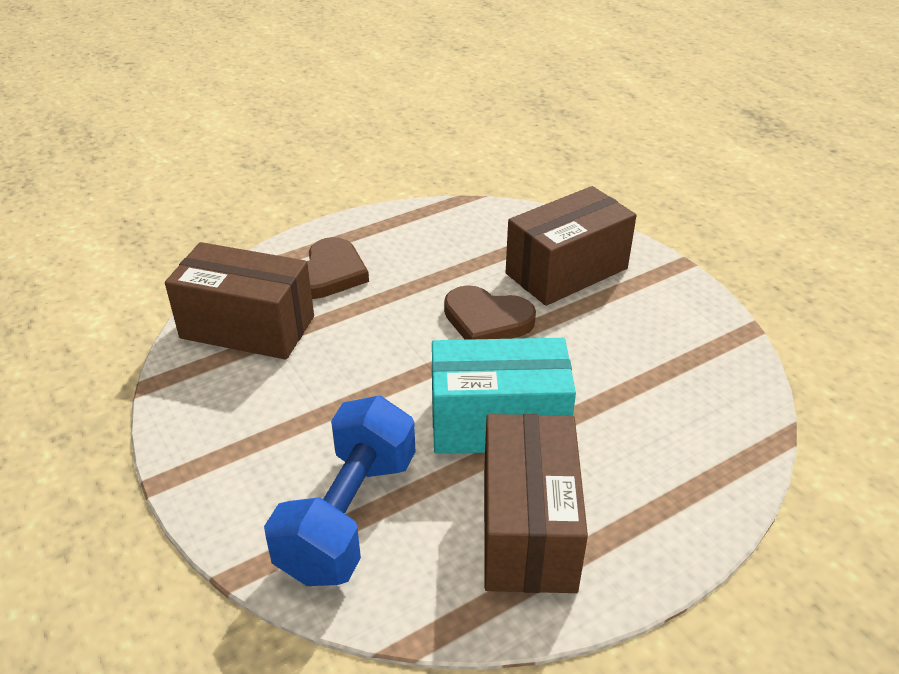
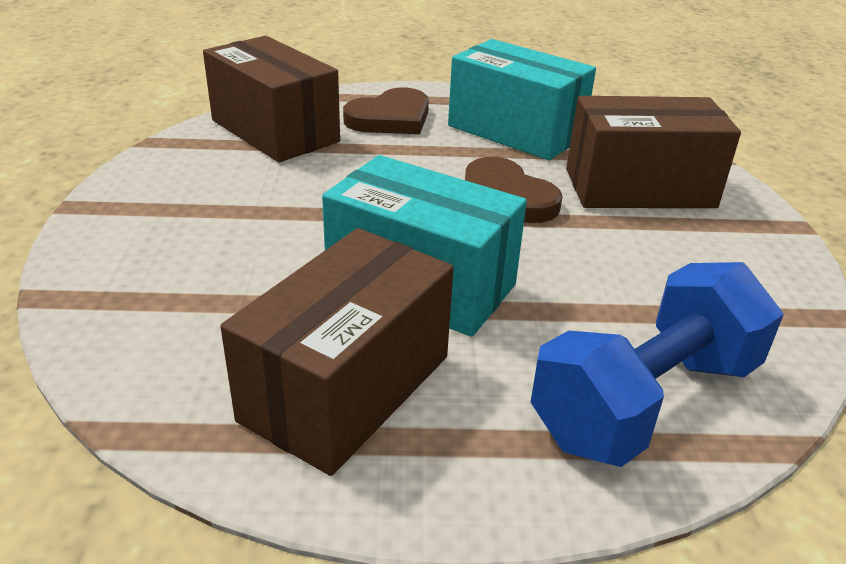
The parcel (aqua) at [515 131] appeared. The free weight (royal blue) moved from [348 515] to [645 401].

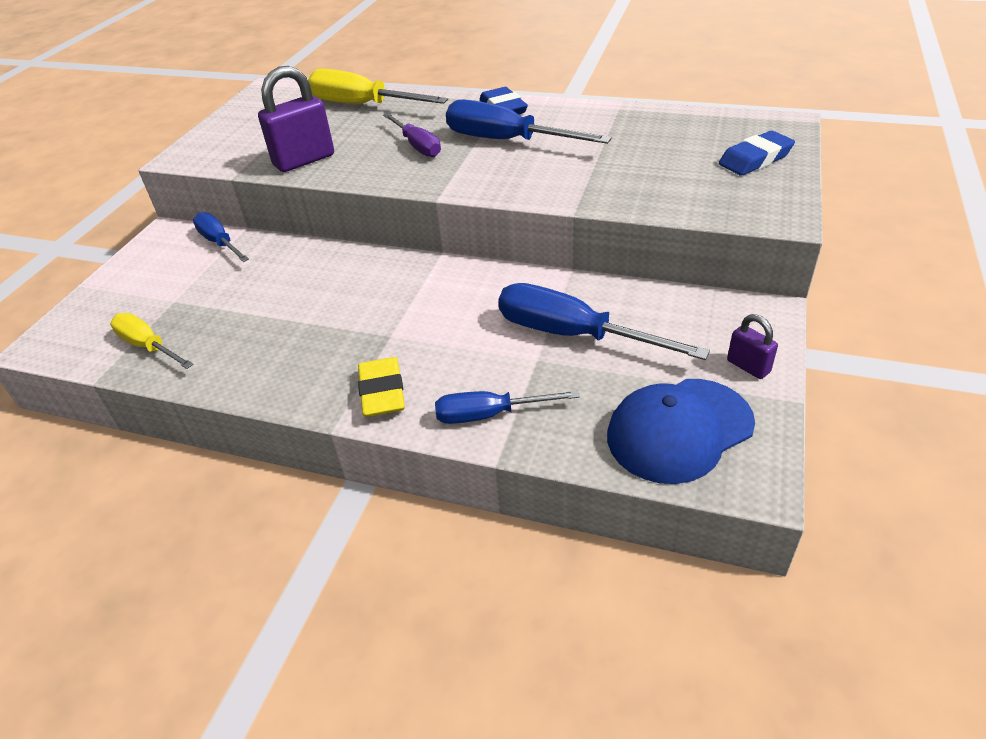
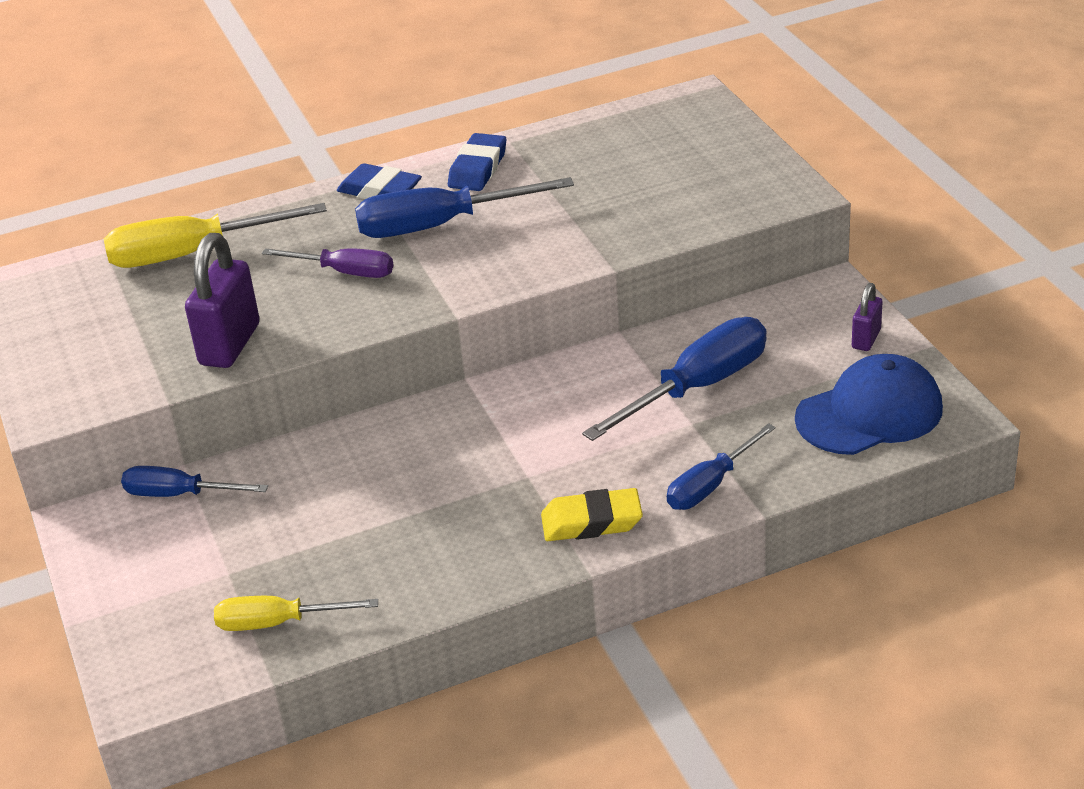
The gum eraser (royal blue) moved from [755 159] to [478 168]. The gum eraser (yellow) at [382 392] turned 45 degrees counterclockwise. The screwdriver (royal blue) at [573 335] turned 150 degrees clockwise. The baseball cap (royal blue) at [679 430] turned 135 degrees counterclockwise. The lock (violet) at [748 366] turned 75 degrees counterclockwise.

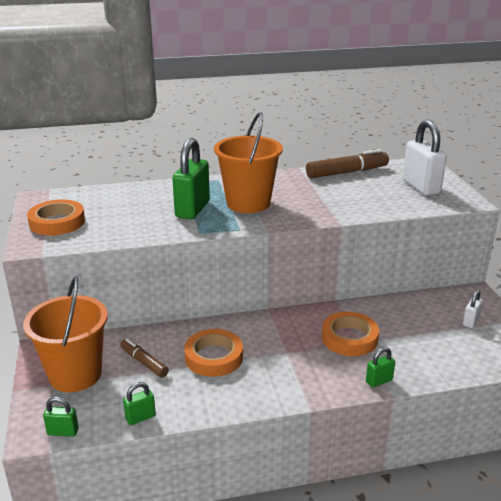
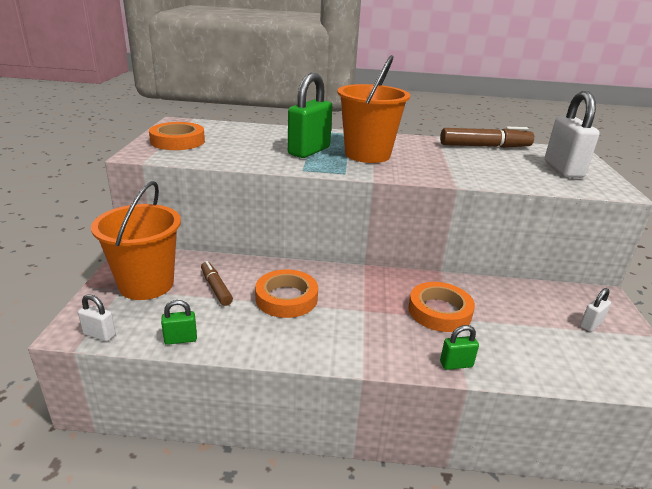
The lock (green) at [63 432] became the lock (pure white) at [99 334].

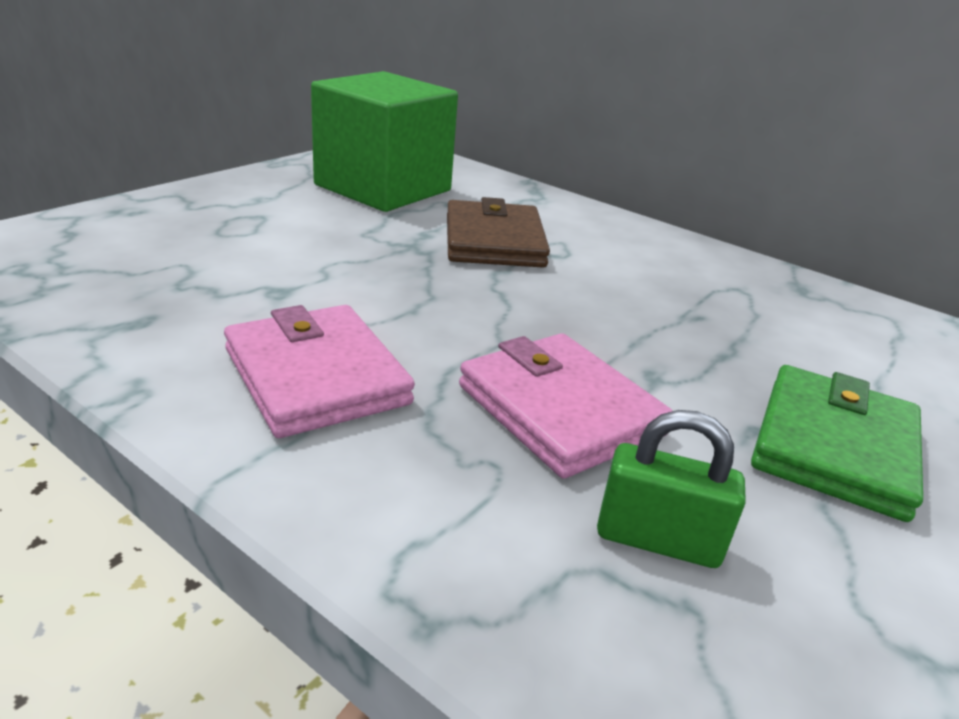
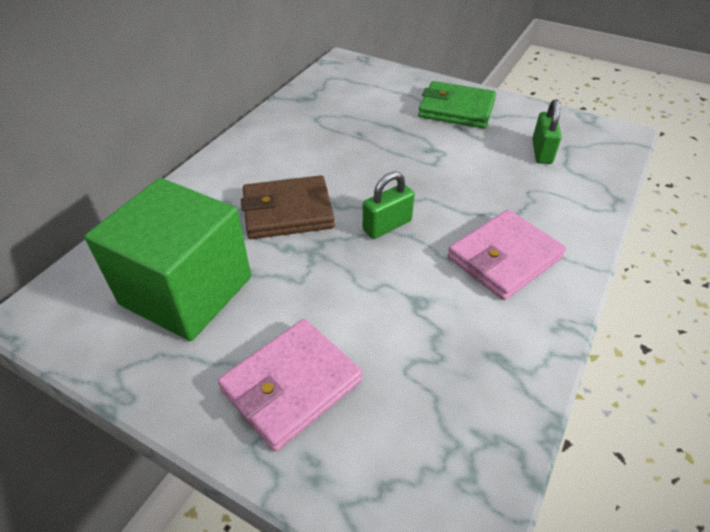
The lock (green) at [387 226] appeared. The wallet (pink) moved from [560 410] to [291 385].

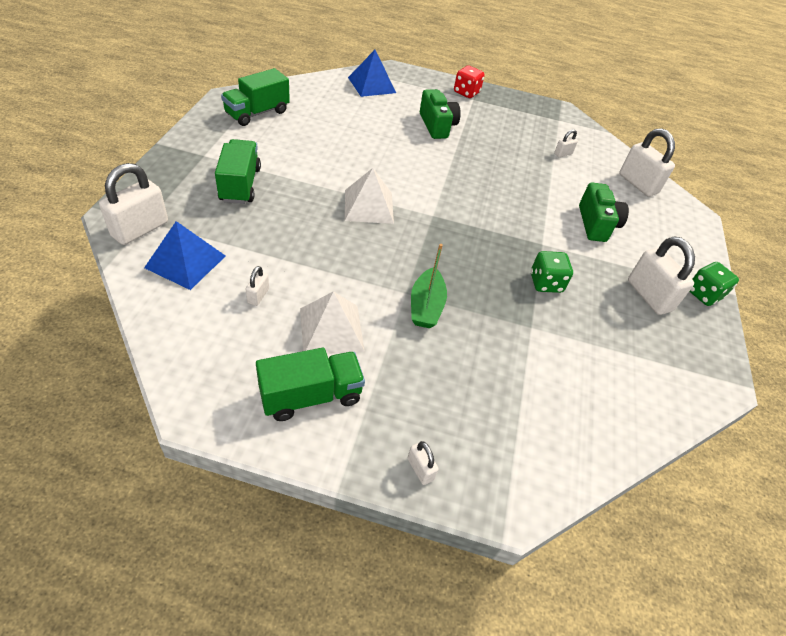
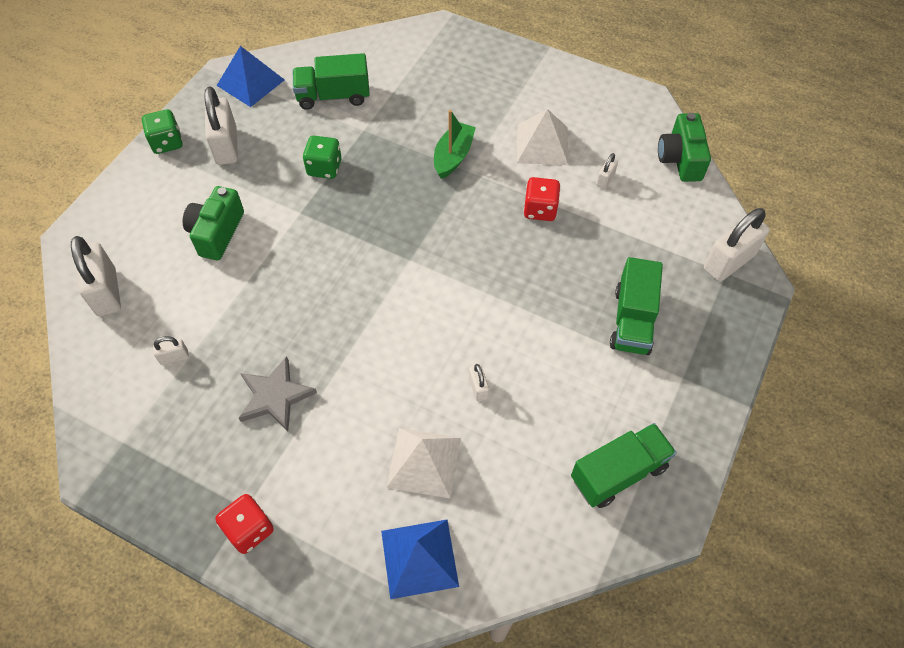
The star (gray) at [275 396] appeared. The dice (scarlet) at [540 210] appeared. The pyramid (royal blue) moved from [185 261] to [250 82]. The lorry (green) moved from [311 396] to [333 96]. The pyramid (pure white) moved from [368 206] to [424 462]. The lock (pure white) moved from [420 469] to [478 388]. The photo camera (green) moved from [437 125] to [680 159].

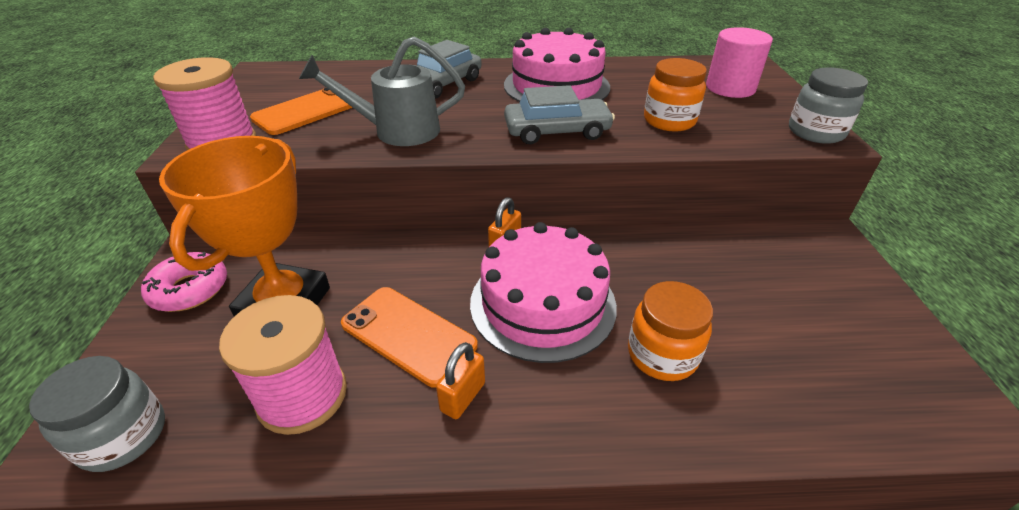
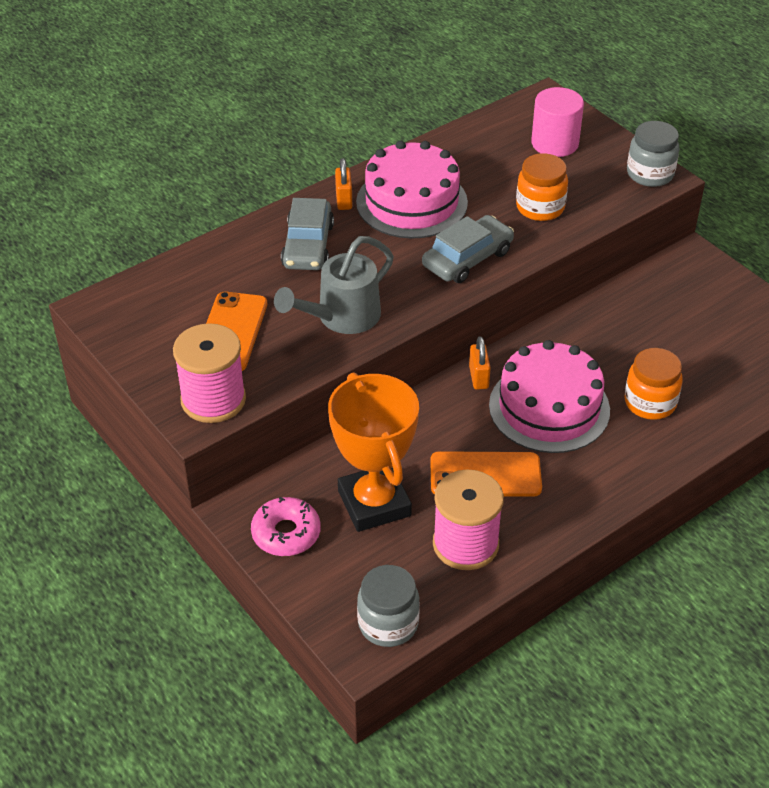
The lock (bright orange) moved from [463 397] to [344 200].

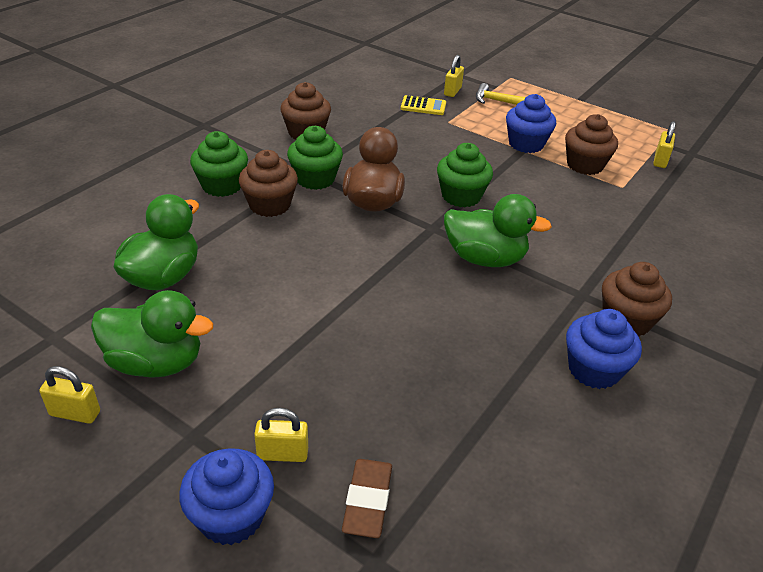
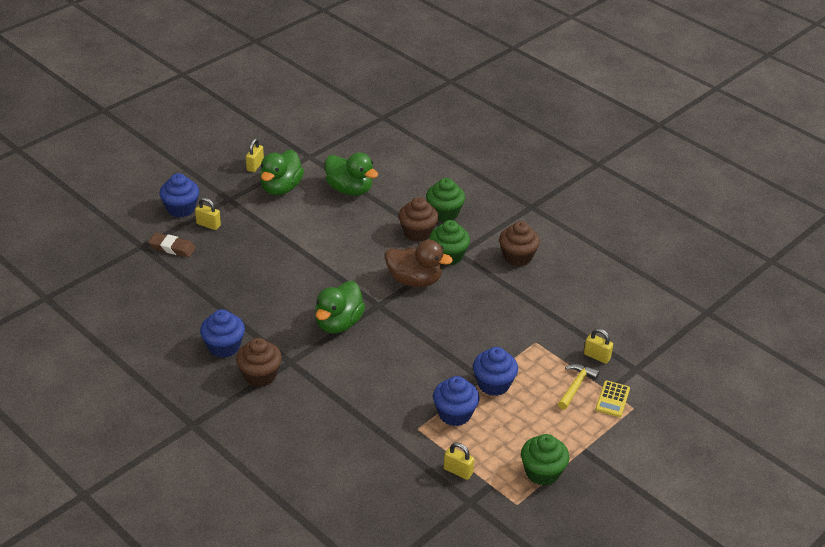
The calculator (yellow) moved from [423 106] to [612 399]. The muffin (green) moved from [461 196] to [542 472]. The muffin (dark brown) at [585 165] became the muffin (royal blue) at [454 414]. The lock (yellow) at [282 454] turned 75 degrees counterclockwise.

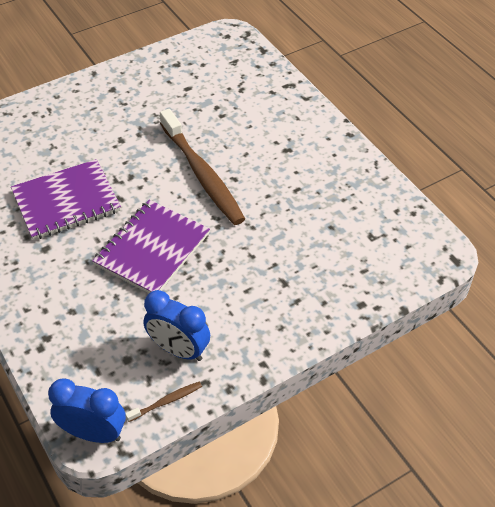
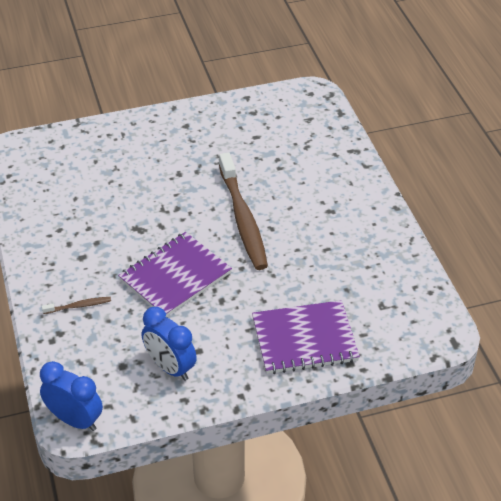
The notebook (violet) moved from [66 201] to [304 339]. The toothbrush (dark brown) moved from [166 401] to [79 306].

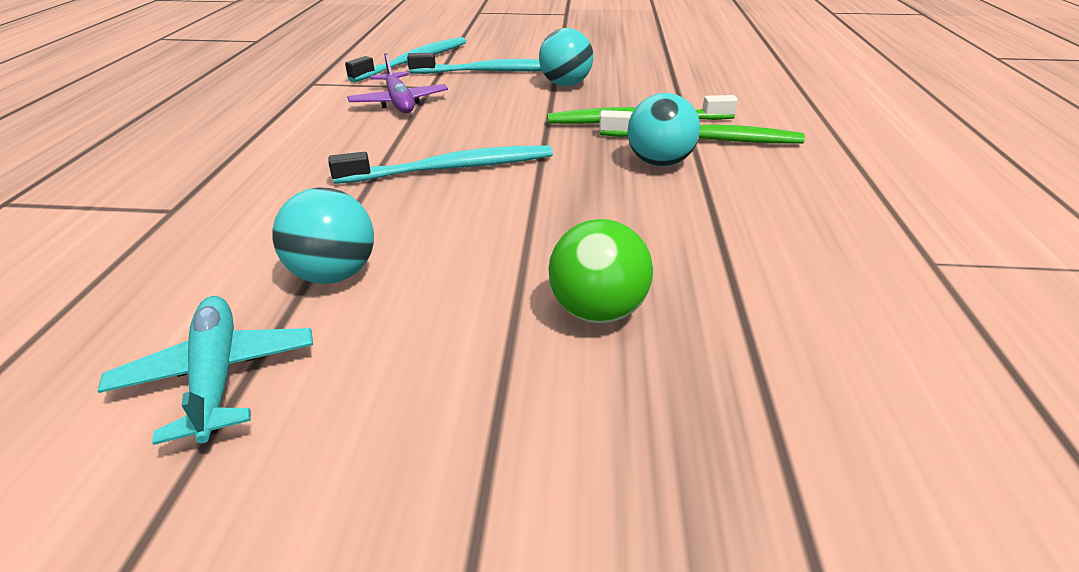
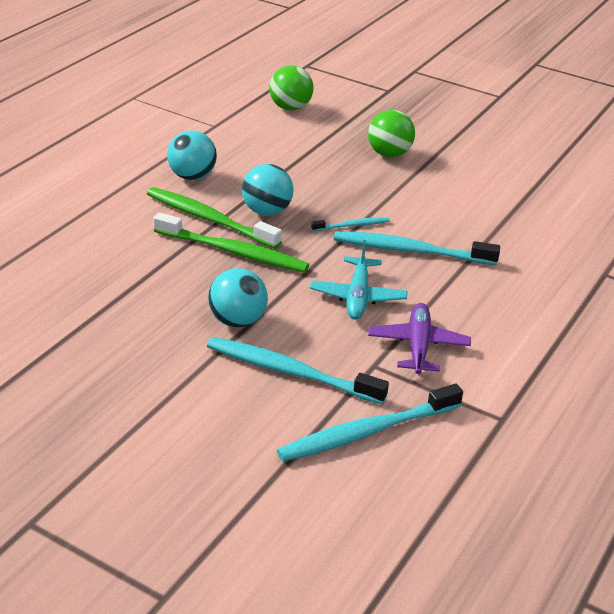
The ball (green) at [290 107] appeared. The toothbrush (aqua) at [352 225] appeared. The aeroplane (aqua) moved from [217 375] to [358 297]. The ball (aqua) moved from [334 274] to [192 176].

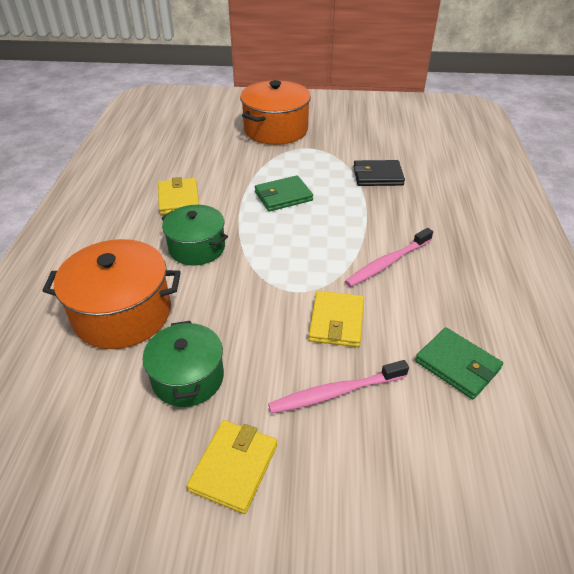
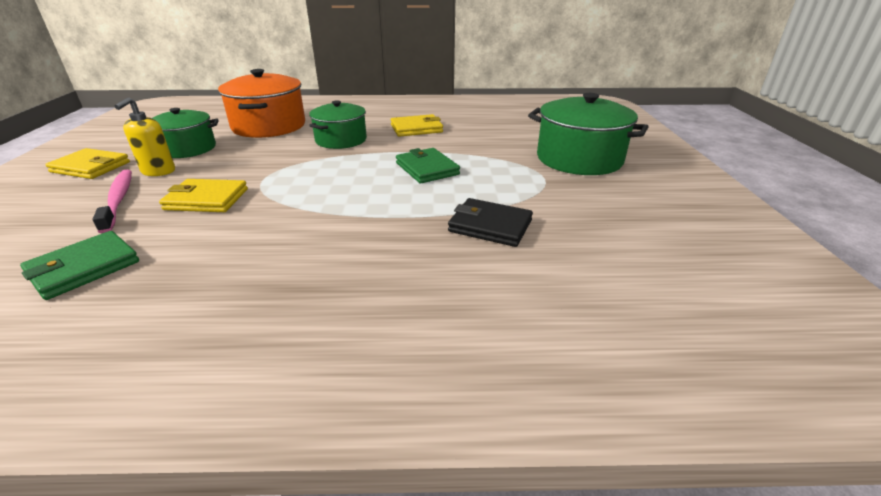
The toothbrush (pink) at [387 263] disappeared. The pump bottle (yellow) at [158 171] appeared. The pot (bright orange) at [276 129] became the pot (green) at [579 159]. The wallet (jet-black) at [378 176] turned 60 degrees counterclockwise.

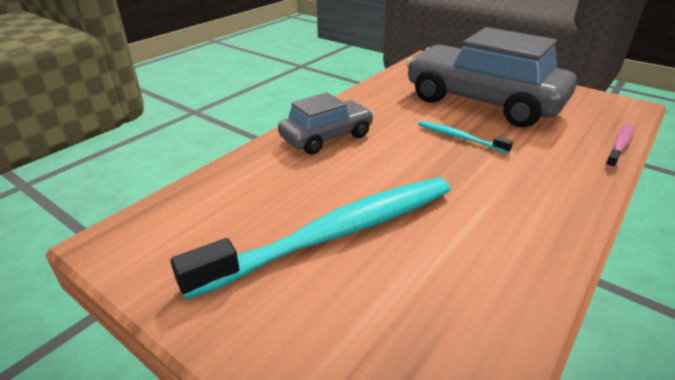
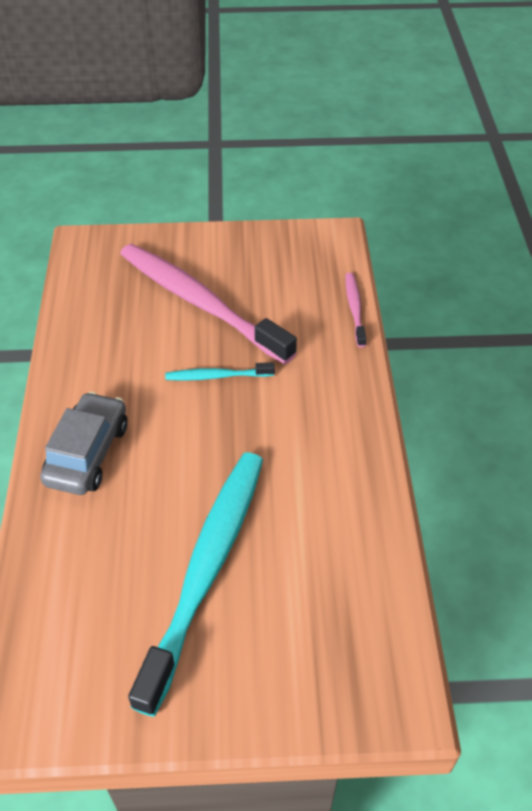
The car (gray) at [482 102] was replaced by the toothbrush (pink) at [200 302].

